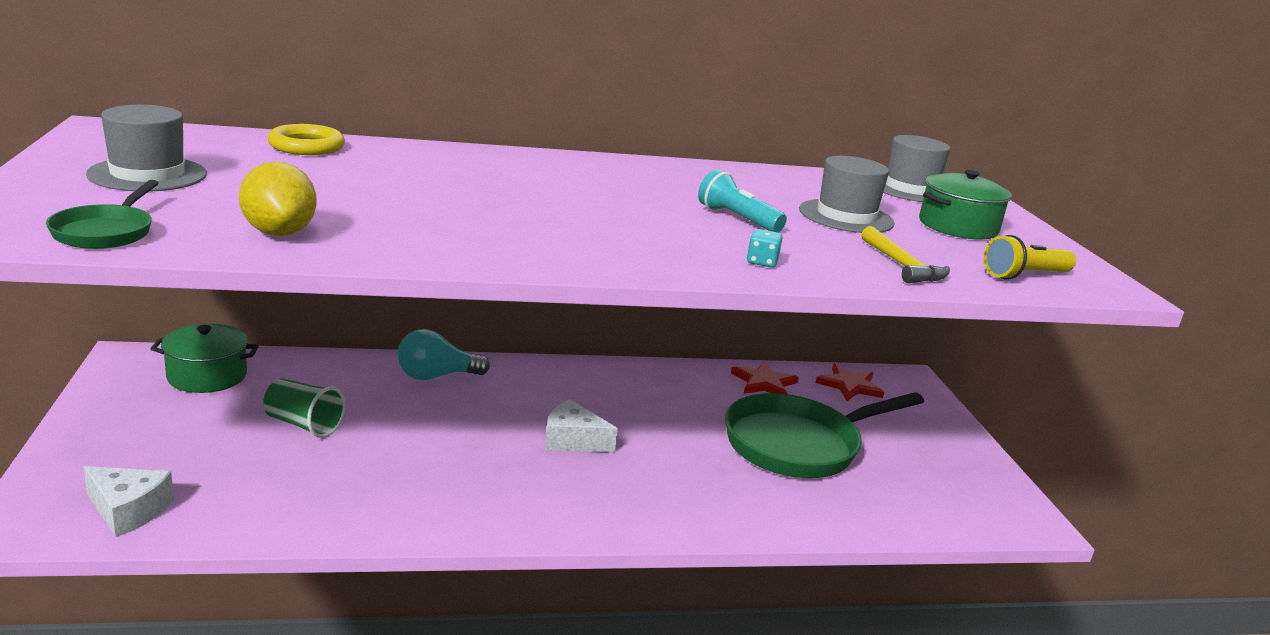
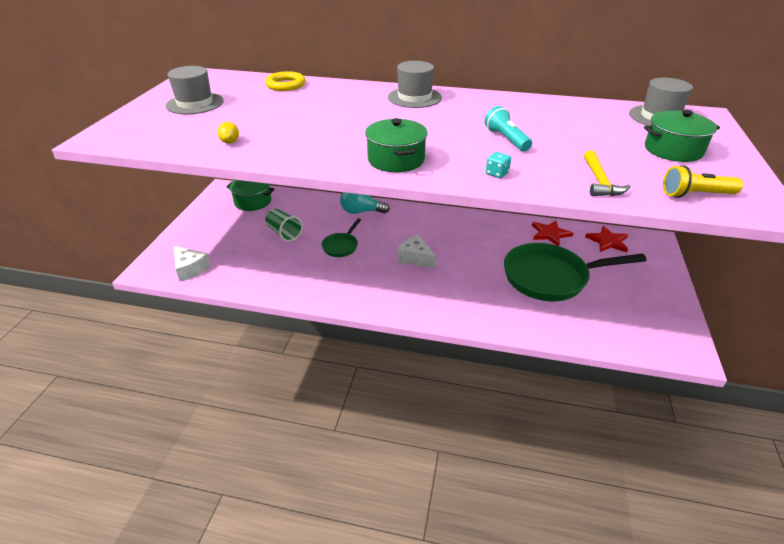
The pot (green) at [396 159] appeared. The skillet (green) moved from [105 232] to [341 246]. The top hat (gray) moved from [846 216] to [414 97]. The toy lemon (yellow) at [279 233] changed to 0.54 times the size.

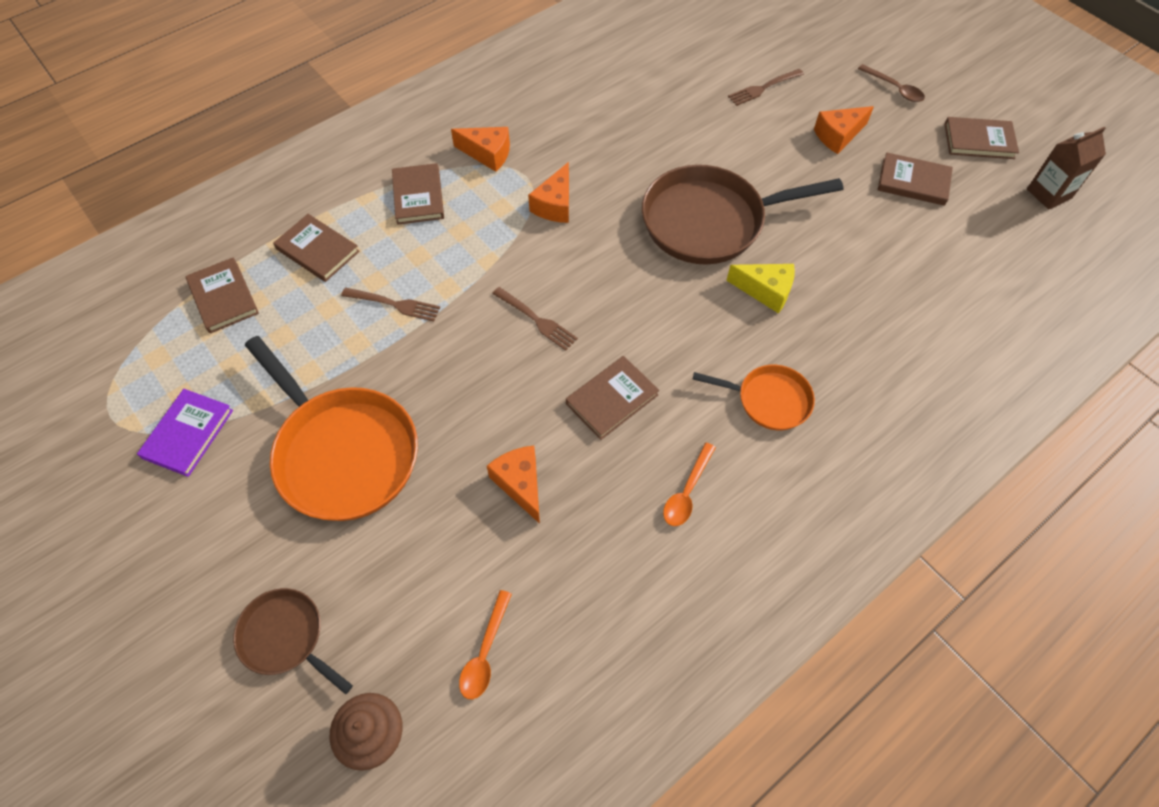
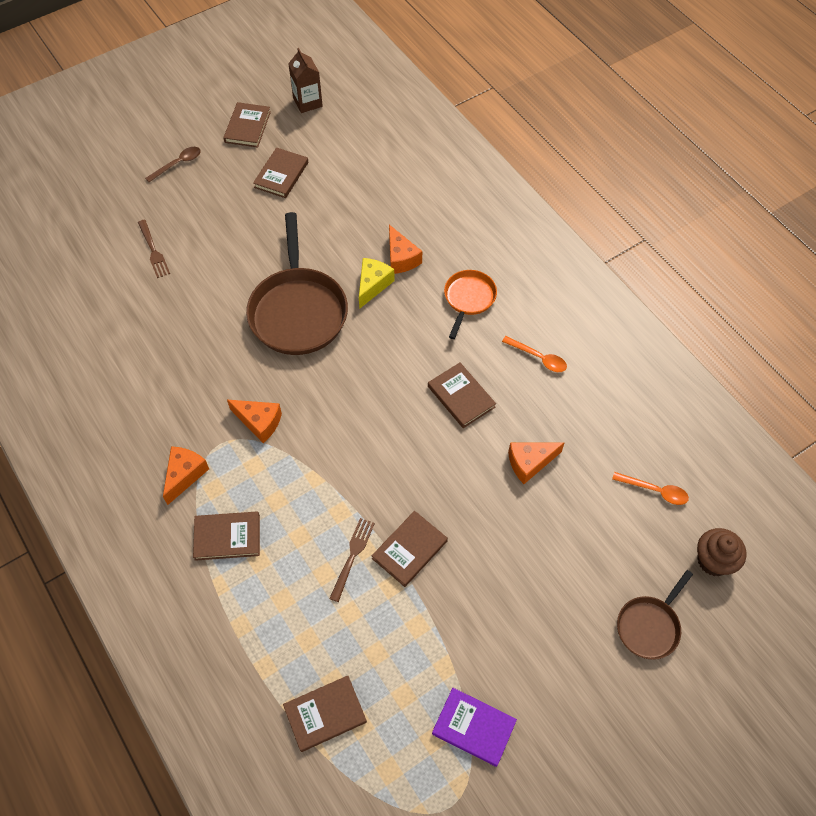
The skillet (bright orange) at [343 453] disappeared. The table fork (dark brown) at [536 320] disappeared. The book (dark brown) moved from [317 250] to [409 549]. The piece of cheese (bright orange) moved from [838 136] to [401 258].

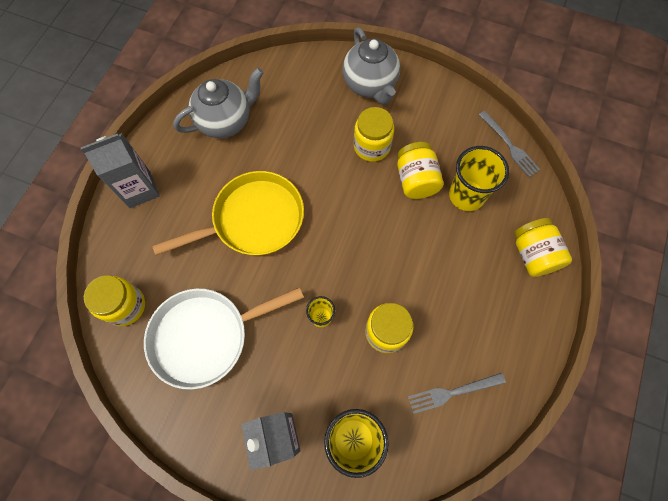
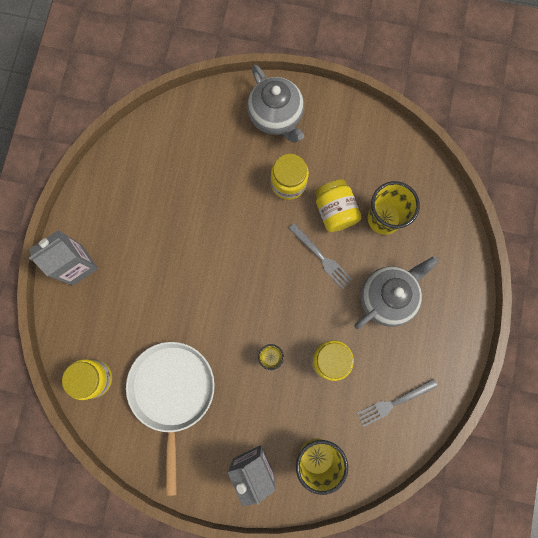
The skillet (yellow) at [253 220] disappeared. The preserve jar (yellow) at [533 254] disappeared. The china teapot (gray) moved from [225 121] to [387 297]. The table fork (gray) moved from [509 146] to [321 257]. The skillet (pure white) at [205 336] turned 120 degrees clockwise.

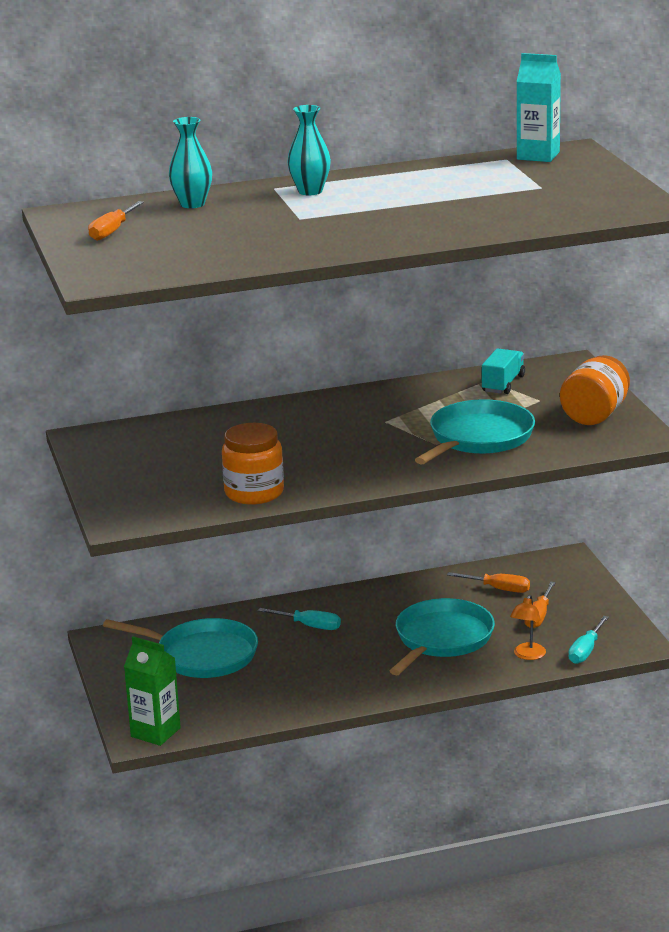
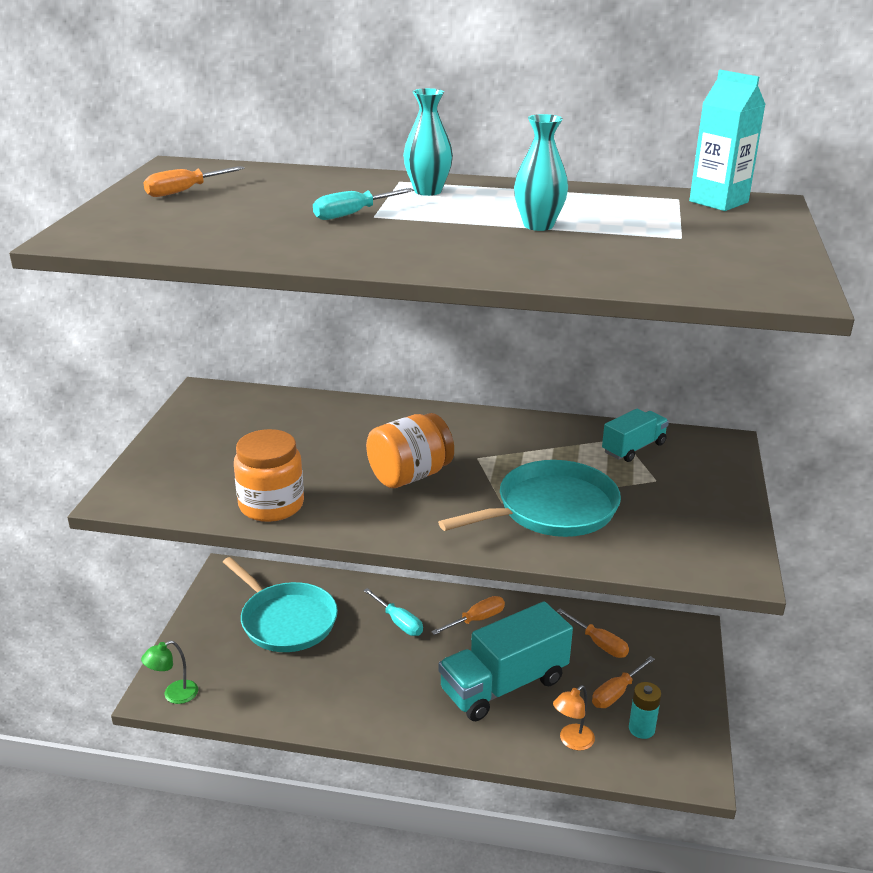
The screwdriver (bright orange) at [477 619] appeared. The AA battery (aqua) at [641 729] appeared. The vase (aqua) moved from [192 204] to [538 225]. The preserve jar (bright orange) moved from [595 415] to [410 475]. The screwdriver (aqua) moved from [585 651] to [352 214]. The milk carton (green) at [155 732] was replaced by the reading lamp (green) at [174 695]. The skillet (aqua) at [442 639] was replaced by the lorry (aqua) at [504 685].

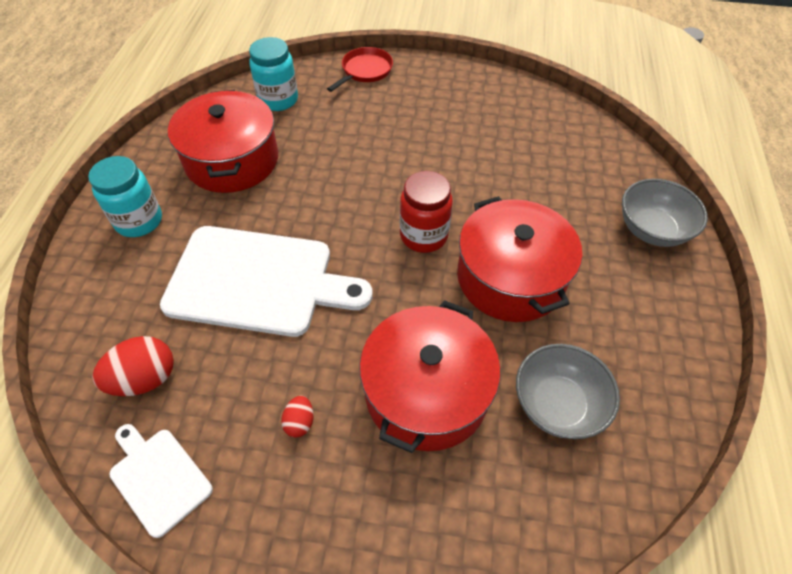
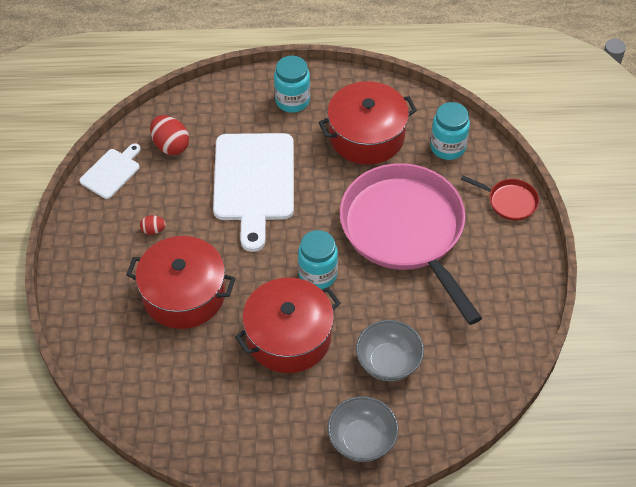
The skillet (pink) at [405 230] appeared. The bowl (gray) moved from [557 405] to [388 362]. The preserve jar (scarlet) at [423 236] became the preserve jar (aqua) at [317 275].

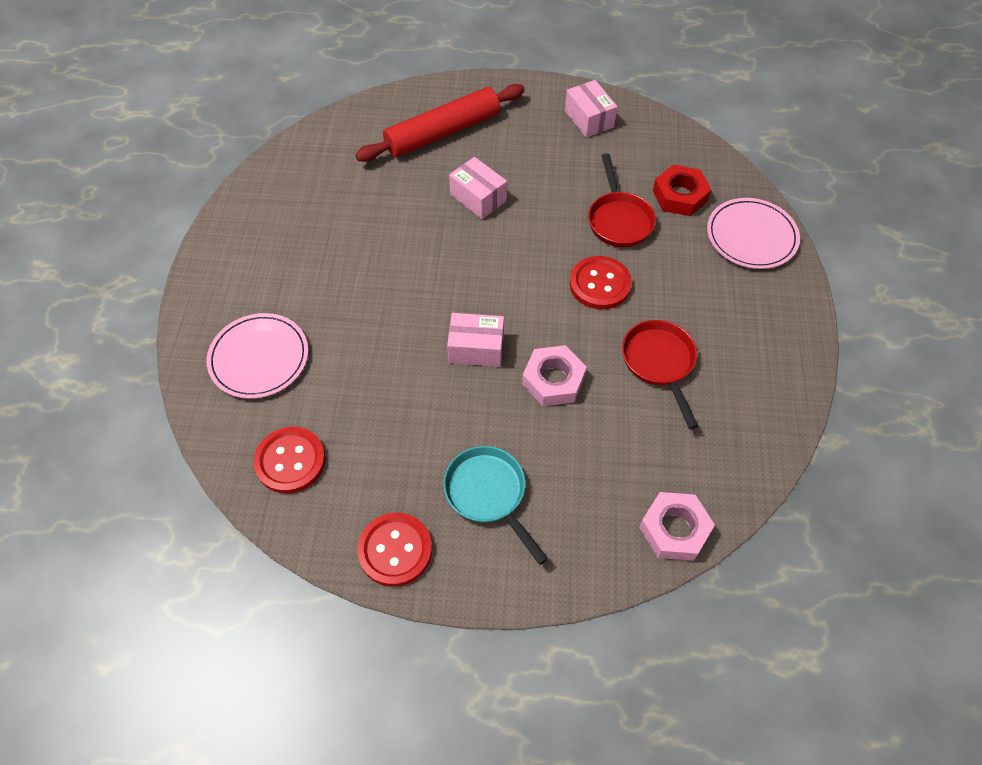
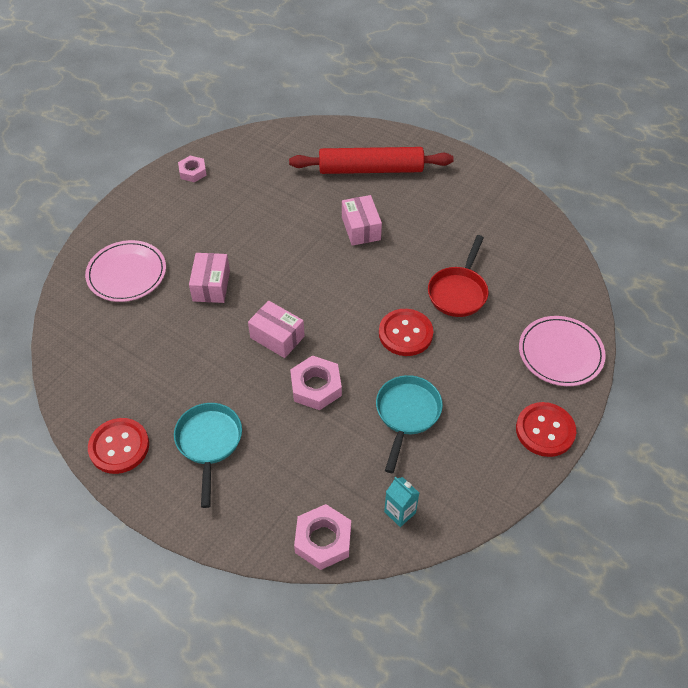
The hexagon nut (scarlet) at [680 196] disappeared. The hexagon nut (pink) at [193 172] appeared. The milk carton (aqua) at [400 512] appeared. The sewing button (scarlet) moved from [290 461] to [545 430]. The parcel (pink) moved from [589 119] to [211 286]. The skillet (scarlet) at [659 363] became the skillet (aqua) at [406 414].

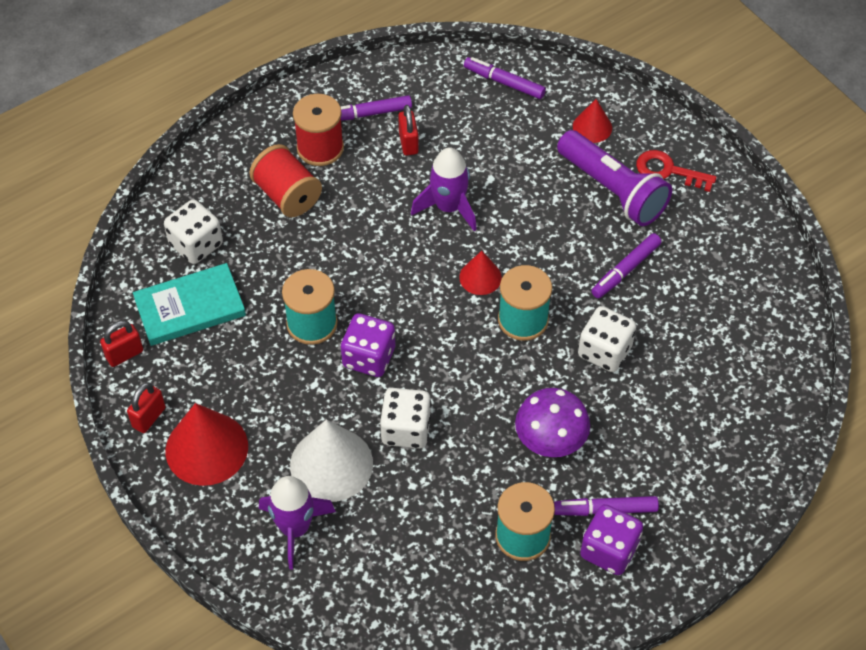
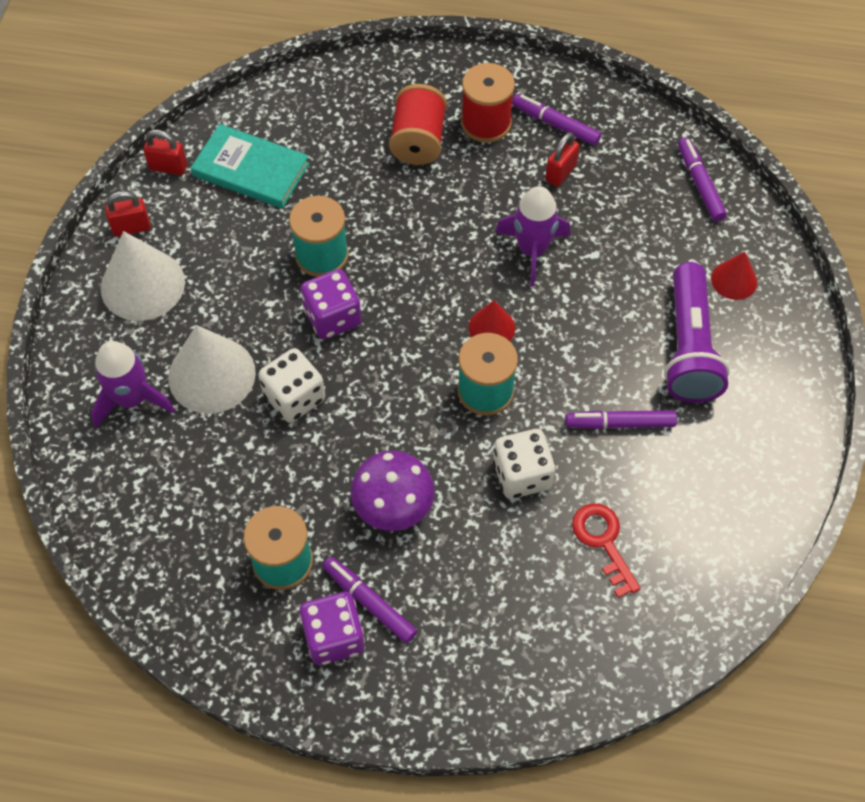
The dice (pure white) at [196 245] disappeared. The latchkey (scarlet) moved from [668 171] to [603 542]. The solid cone (scarlet) at [206 448] became the solid cone (pure white) at [142 285].

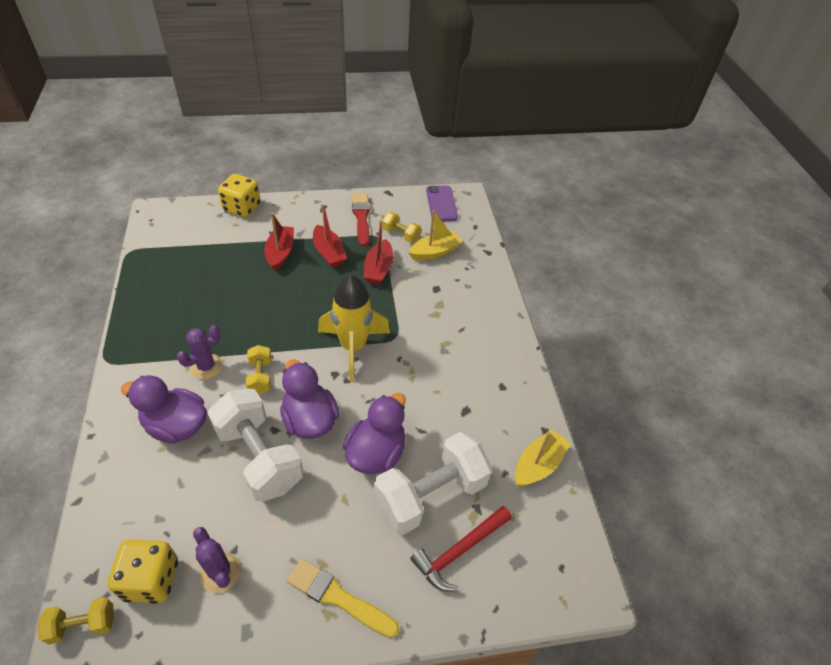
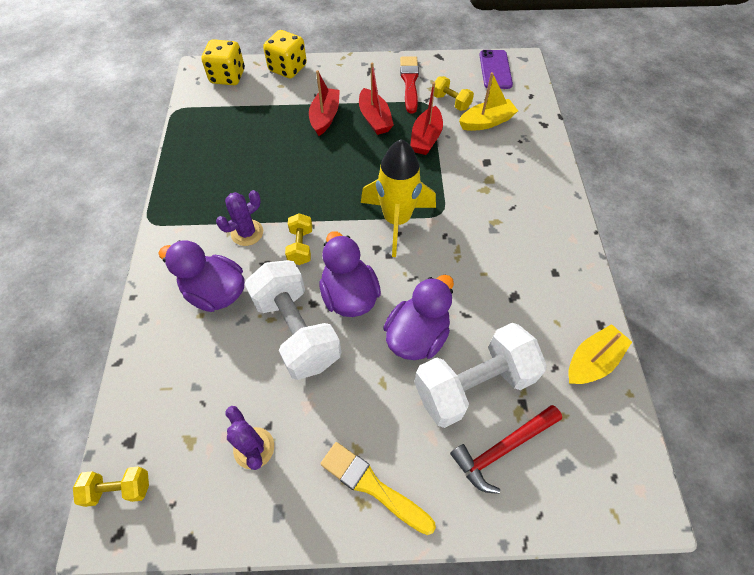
The dice (yellow) moved from [151 579] to [228 77].

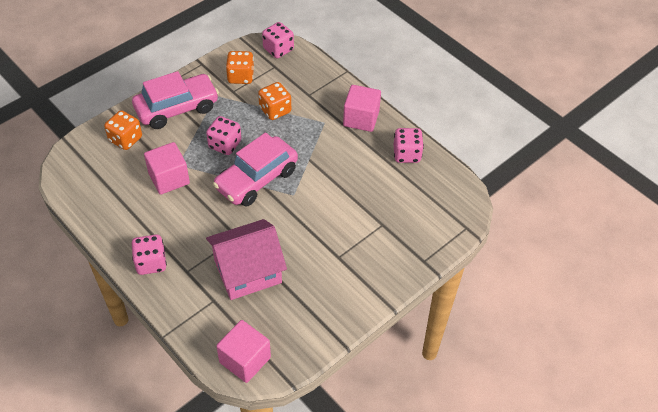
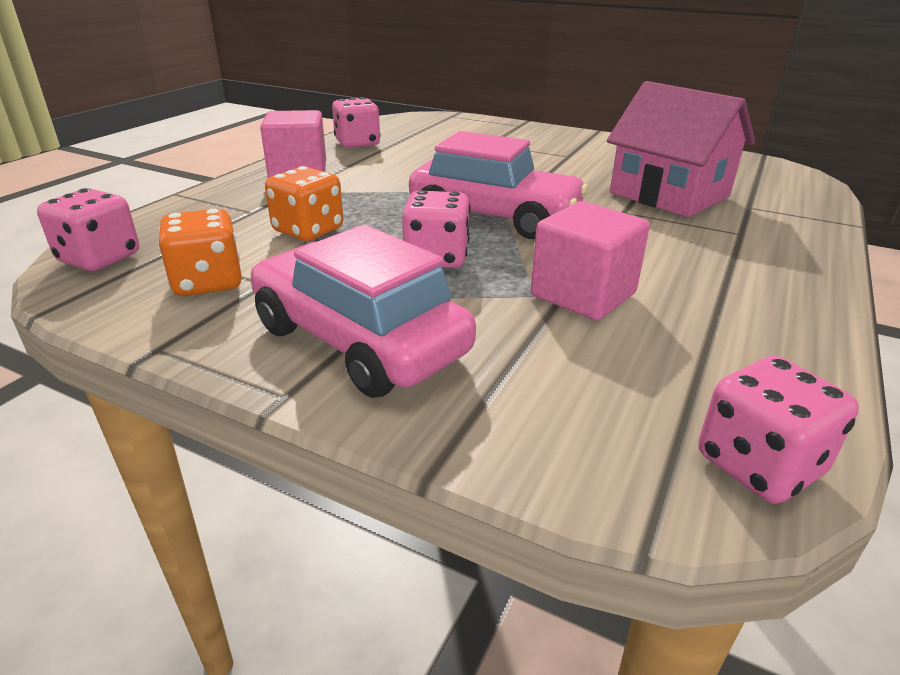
The dice (bright orange) at [125 139] disappeared. The block (pink) at [245 360] disappeared. The dice (pink) moved from [151 263] to [758 465].

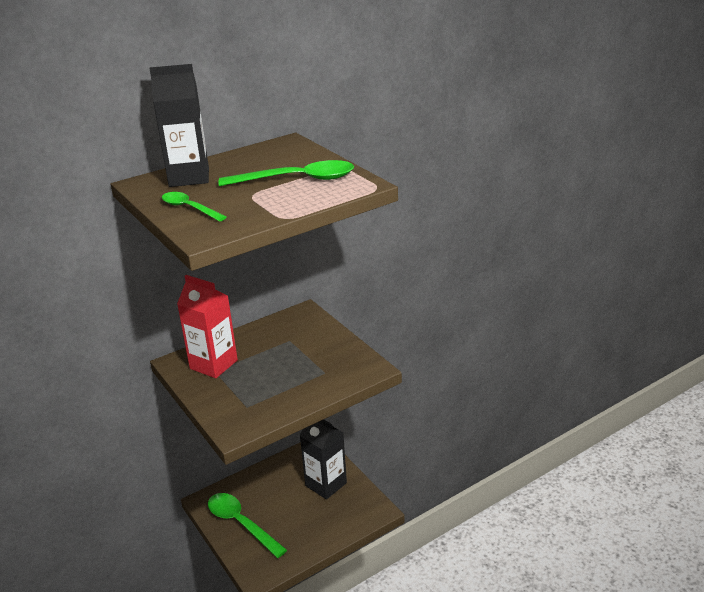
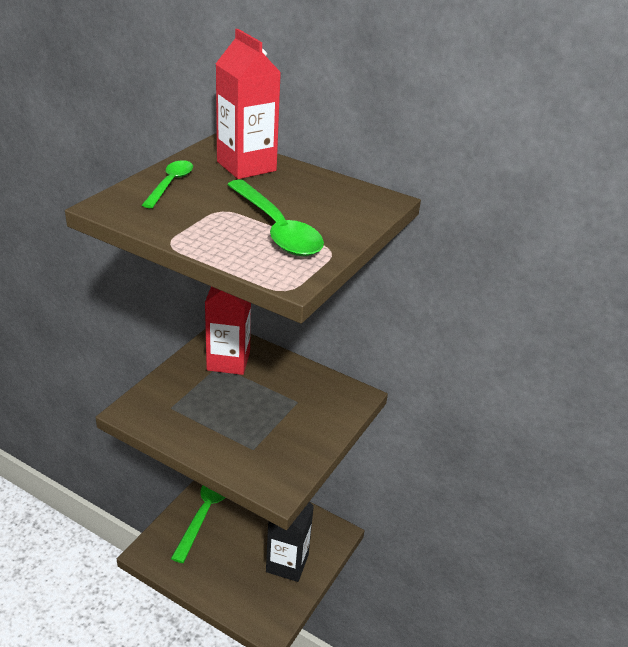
The milk carton (jet-black) at [189 177] became the milk carton (scarlet) at [246 166].

